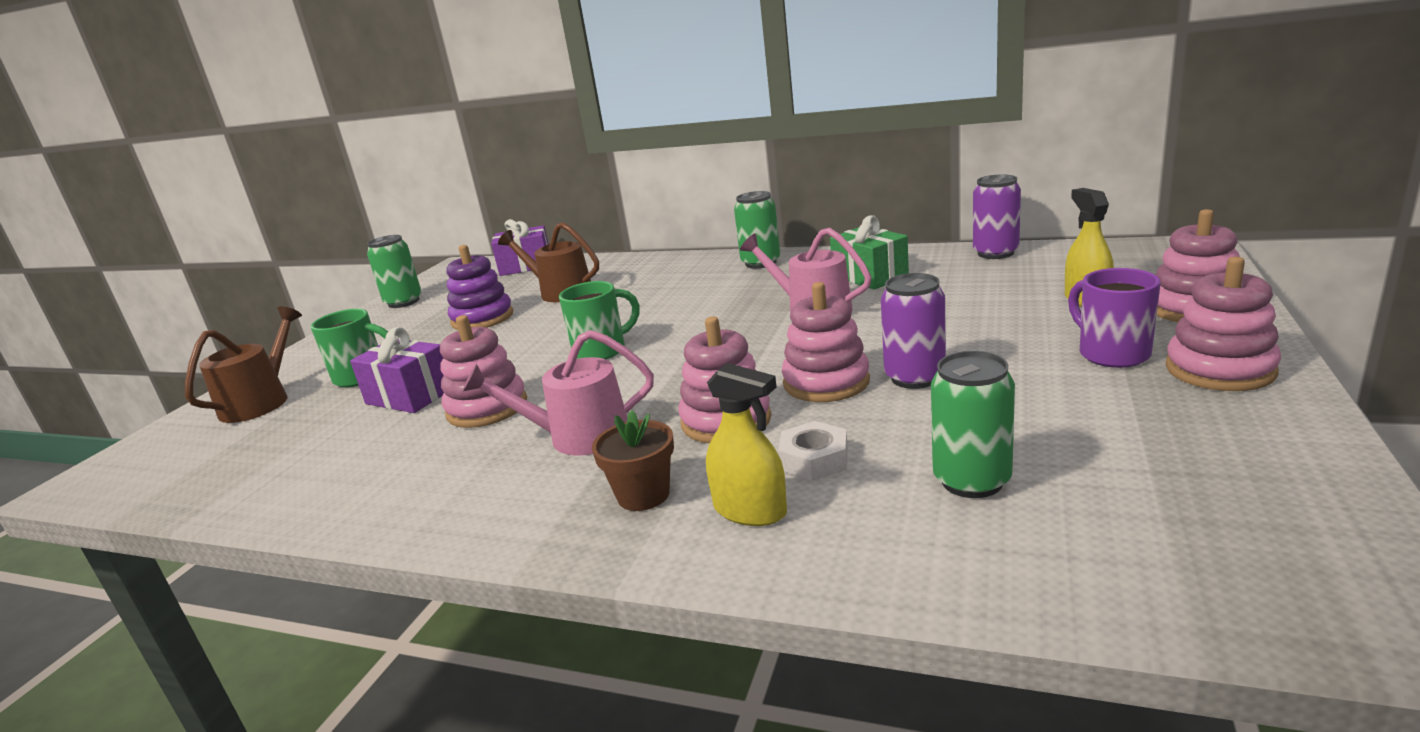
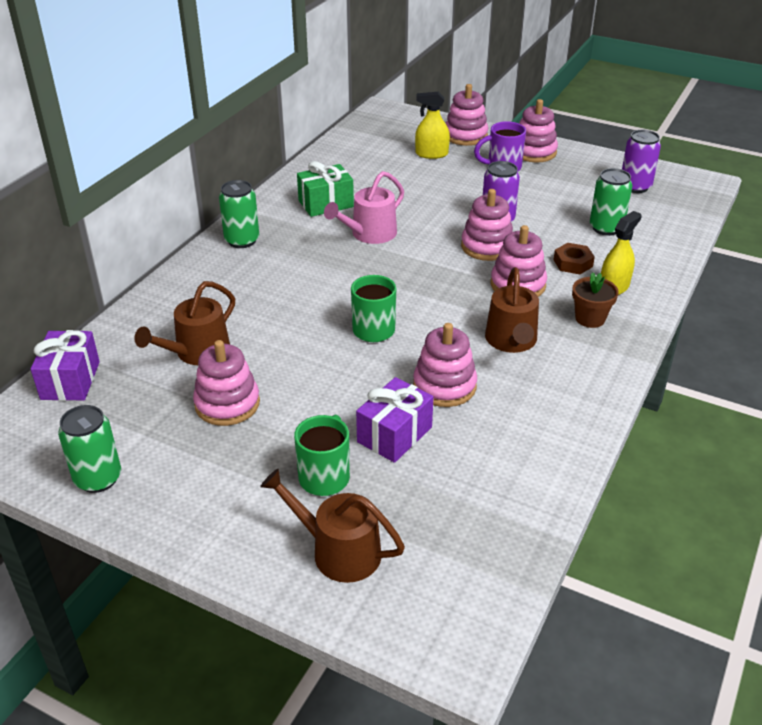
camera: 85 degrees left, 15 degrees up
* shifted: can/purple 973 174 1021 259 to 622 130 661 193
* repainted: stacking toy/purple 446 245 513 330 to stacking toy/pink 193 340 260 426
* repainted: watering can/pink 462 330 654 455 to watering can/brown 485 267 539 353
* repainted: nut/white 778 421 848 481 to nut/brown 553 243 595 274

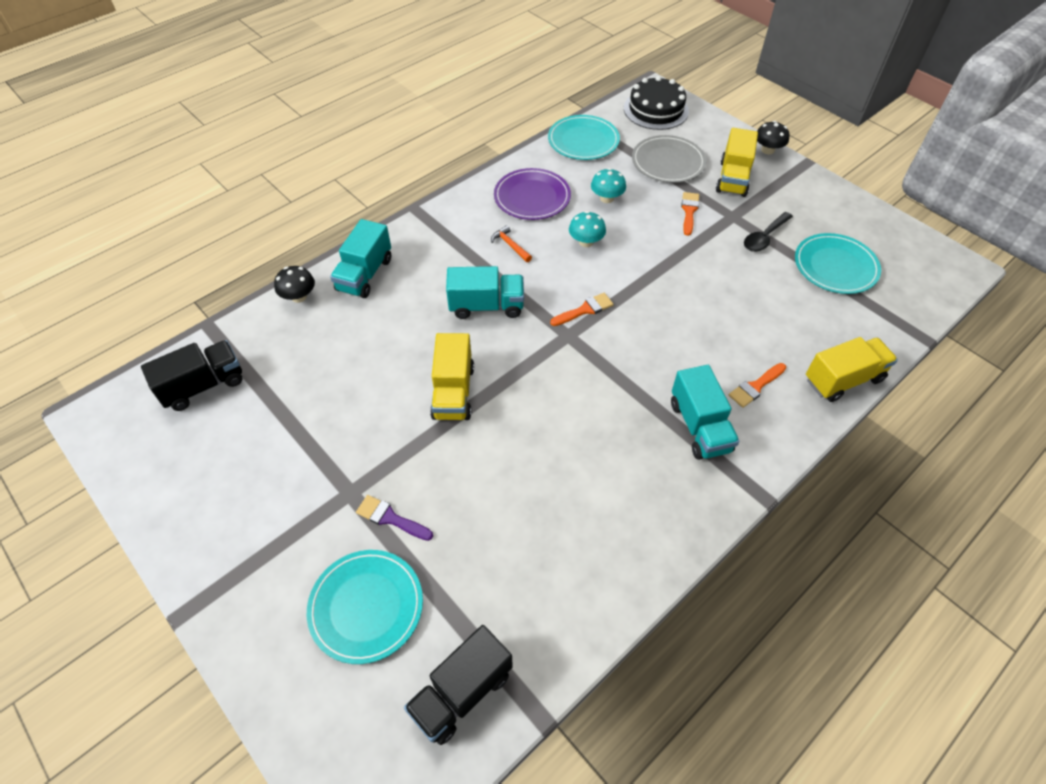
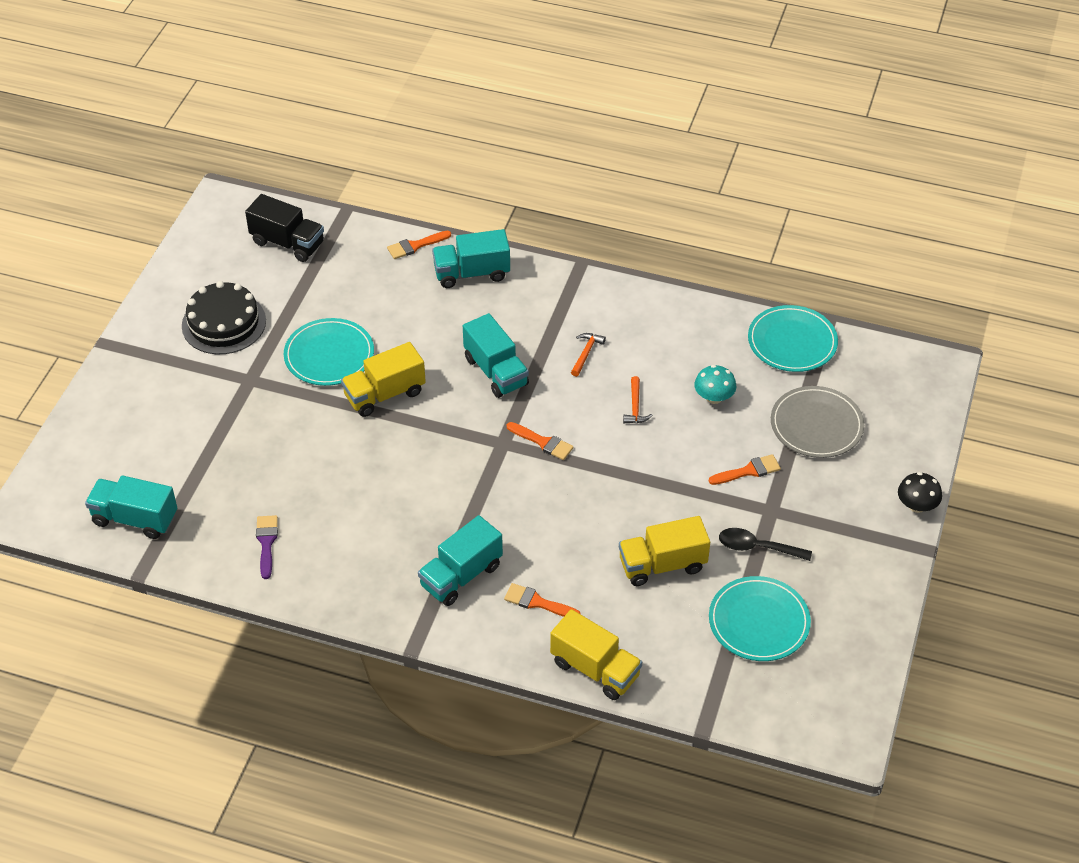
camera: 60 degrees right, 5 degrees down
* shifted: cake/black 624 76 689 130 to 182 281 266 354
* shifted: truck/yellow 716 128 758 197 to 619 516 710 586
* gone: plate/purple 494 168 571 220
* swapped: mushroom/turquoise 569 211 606 247 to hammer/orange 623 376 652 423
* swapped: mushroom/black 274 266 315 303 to brush/orange 387 231 451 259
* shifted: brush/purple 356 495 433 541 to 256 515 278 579
* shifted: plate/turquoise 307 550 423 664 to 284 318 374 386
* repainted: truck/black 404 625 513 745 to truck/turquoise 85 476 177 539

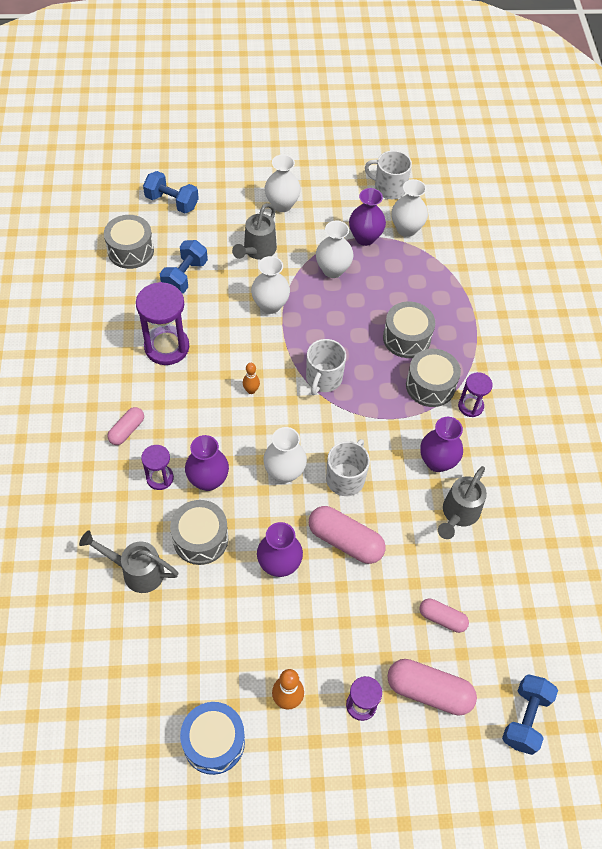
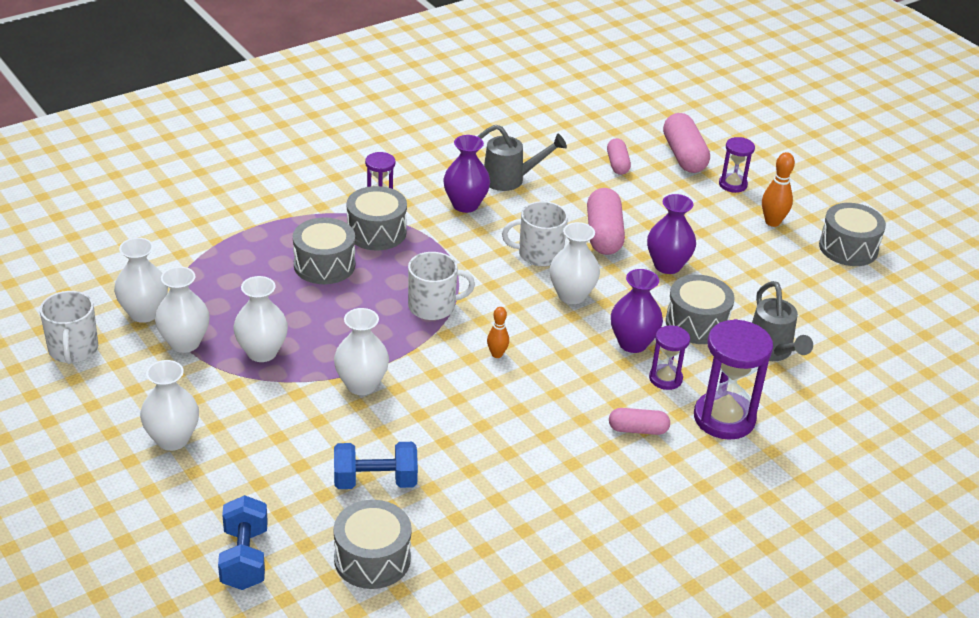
camera: 120 degrees left, 20 degrees down
* repainted: vase/purple 349 188 386 246 to vase/white 155 267 210 353
* gone: watering can/grey 232 203 277 260
* shifted: hourglass/purple 136 282 189 365 to 694 319 773 440
* gone: dumbbell/blue 502 674 558 755
* repainted: drum/blue 180 702 245 775 to drum/grey 819 203 886 266

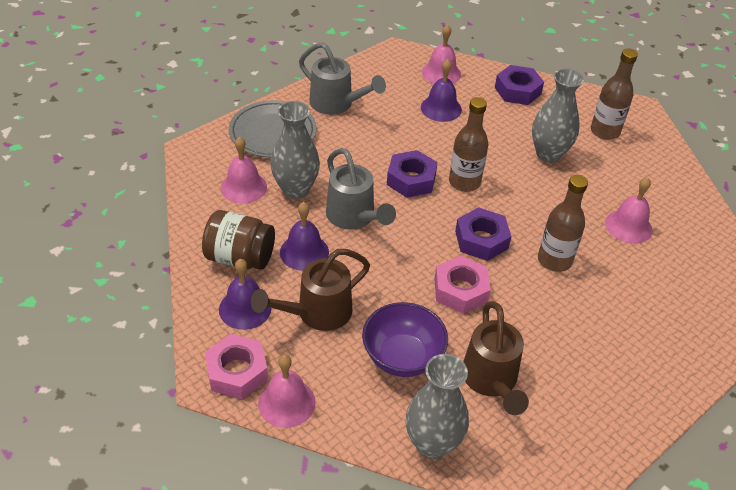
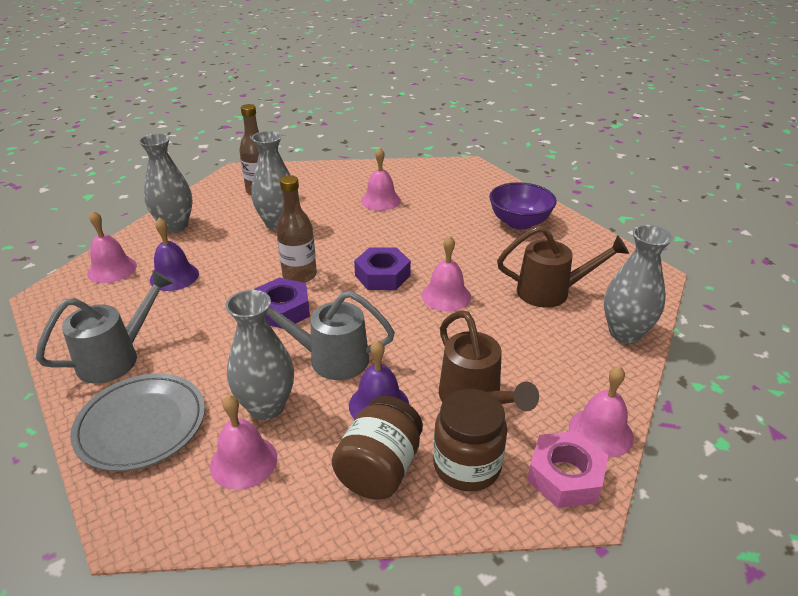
camera: 80 degrees left, 10 degrees down
* swapped: nut/purple 495 65 544 105 to vase/grey 139 133 193 233
* rotated: watering can/grey 326 148 396 230 = 263 291 395 380 150 degrees counterclockwise
* gone: bottle/brown 538 175 588 272
* swapped: nut/pink 434 256 491 314 to bell/pink 422 235 471 311
* swapped: bell/purple 219 259 272 330 to jar/brown 433 389 507 491
* shifted: bowl/purple 362 302 448 377 to 489 182 557 230

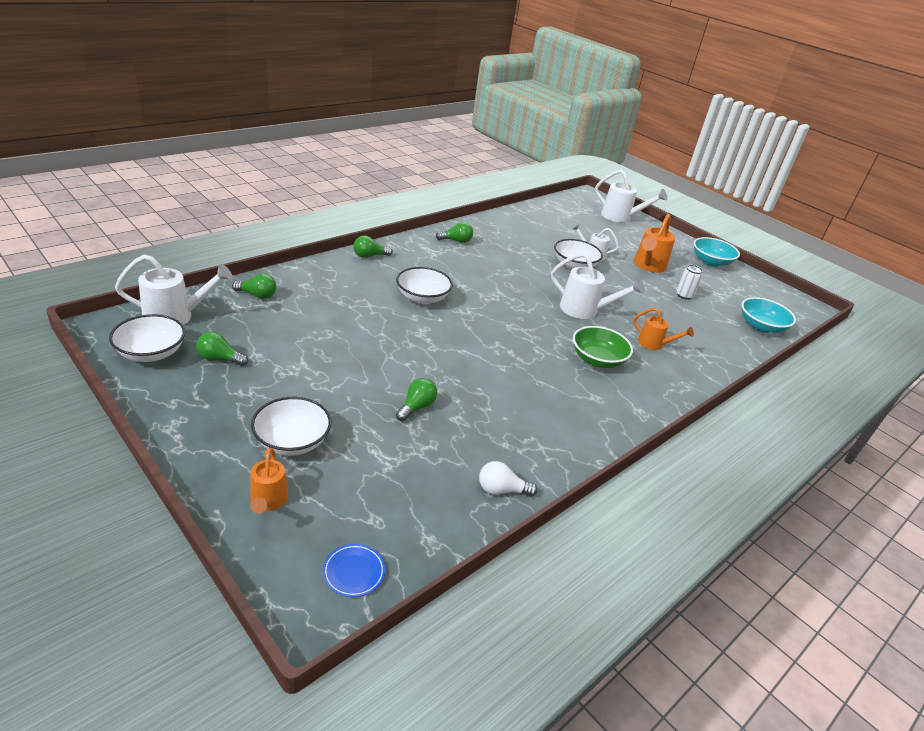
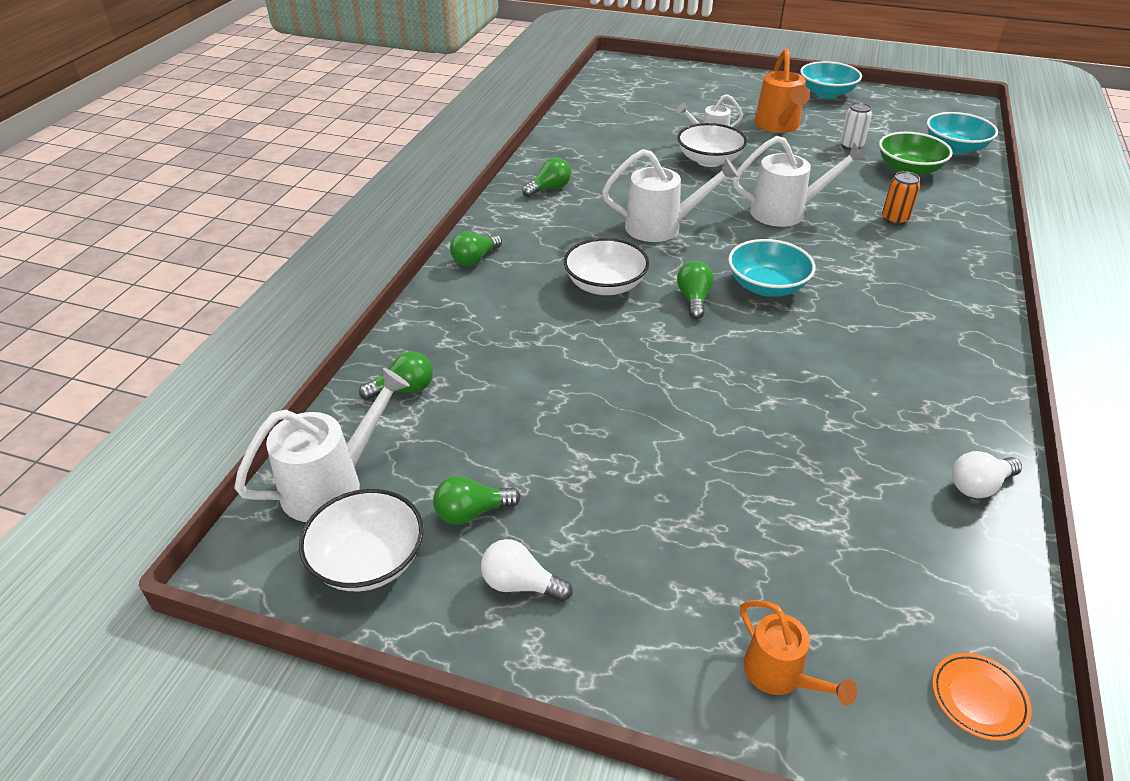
camera: 25 degrees left, 5 degrees up
* shifted: watering can/white 595 170 667 223 to 602 149 739 242
* swapped: watering can/orange 633 308 694 350 to can/orange 882 171 920 225
* shifted: bowl/green 573 326 633 368 to 879 132 953 176
* shifted: light bulb/green 396 378 437 421 to 677 261 714 319
* gone: bowl/white 251 397 331 456
* repainted: plate/blue 323 544 385 597 to plate/orange 932 653 1032 741
* new: bowl/turquoise 728 239 816 297
* new: light bulb/white 481 539 572 601

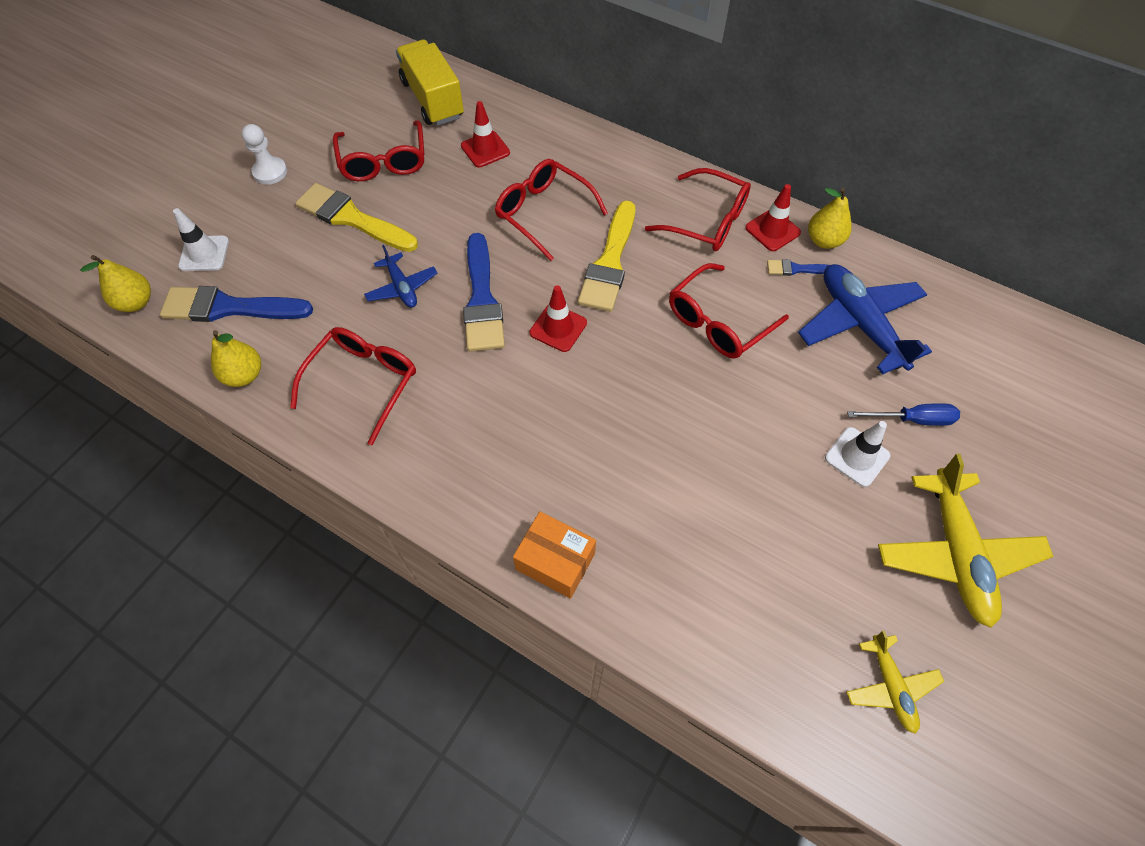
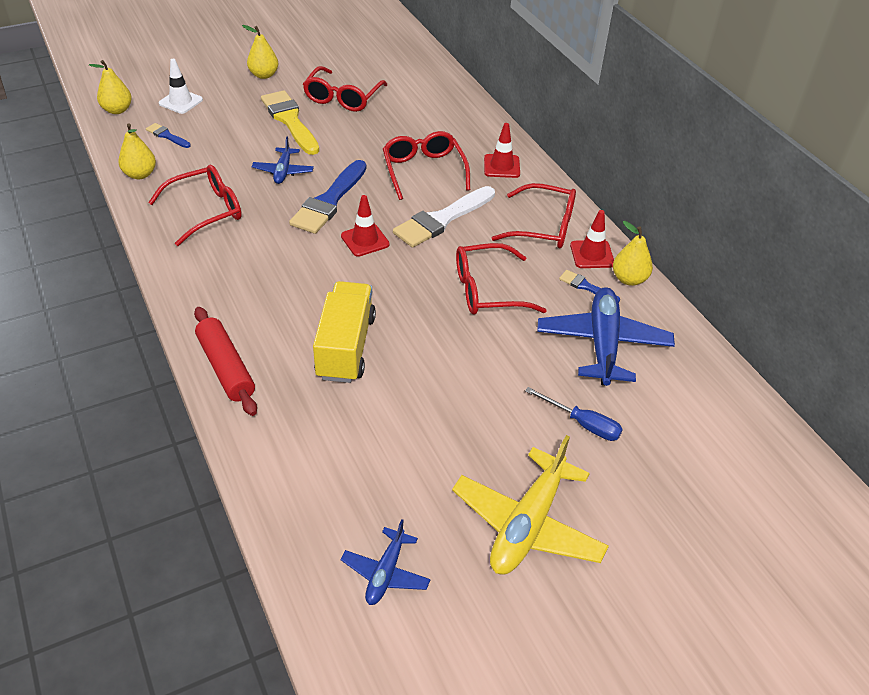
camera: 30 degrees right, 15 degrees down
* shifted: truck/yellow 396 40 464 126 to 313 281 376 383
* shifted: traffic cone/red 461 101 510 168 to 484 123 520 178
* swapped: pawn/white 242 124 287 185 to pear/yellow 242 25 278 79
* rotated: glasses/red 645 168 751 251 = 492 183 576 248 45 degrees counterclockwise
* repainted: brush/yellow 578 201 635 312 to brush/white 393 186 495 248
* scaled: brush/blue 160 286 313 322 = 146 123 191 148 x0.48
* gone: traffic cone/white 825 421 890 487
* swapped: box/orange 513 511 596 599 to rolling pin/red 194 307 257 416
* repainted: plane/yellow 846 631 944 734 to plane/blue 341 519 431 605

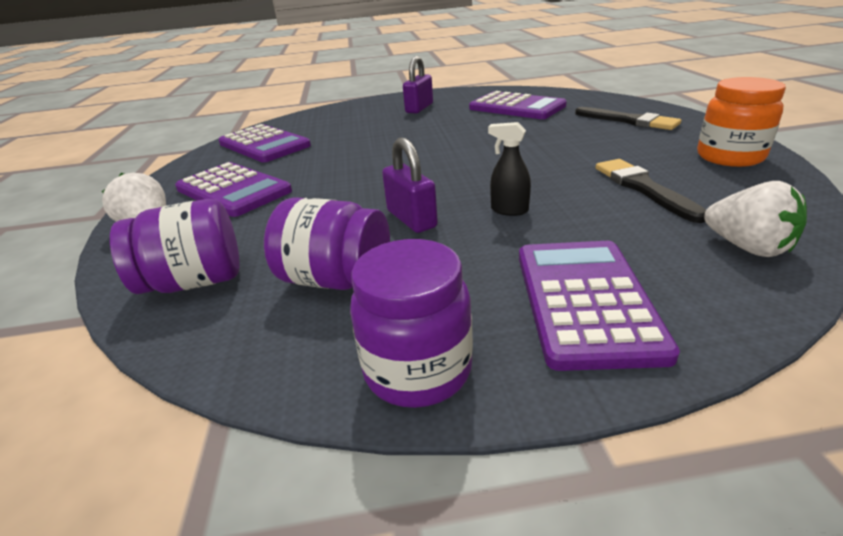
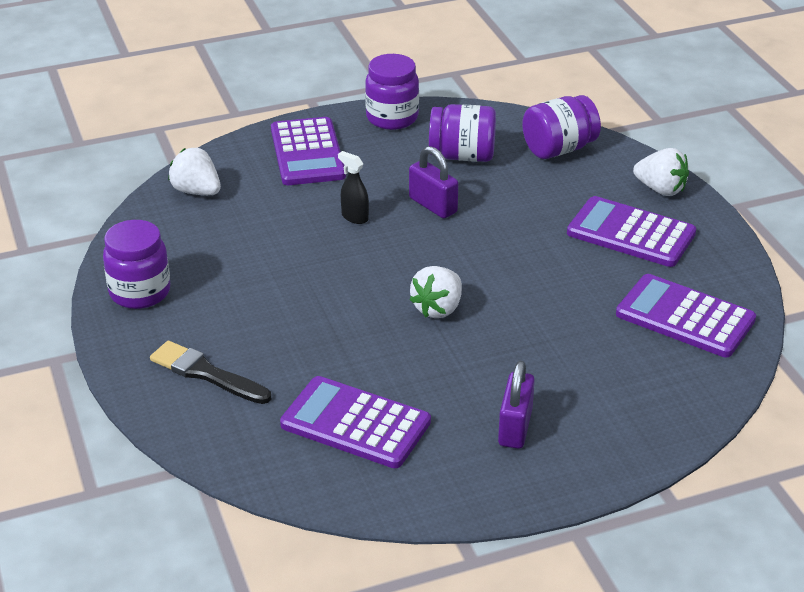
camera: 165 degrees right, 5 degrees up
* repainted: jar/orange 697 77 786 167 to jar/purple 103 220 170 309
* rotated: spray bottle/black 488 122 531 216 = 338 151 369 224 150 degrees counterclockwise
* gone: brush/black 596 159 706 223
* new: strawberry/white 409 266 462 318

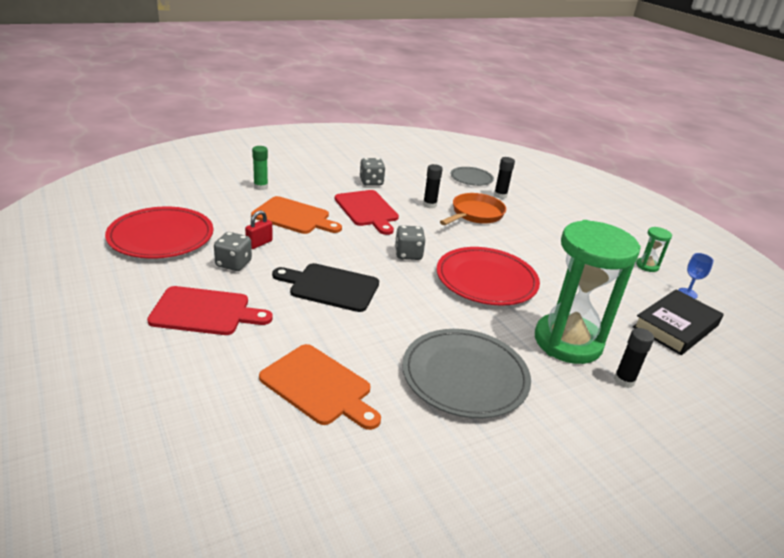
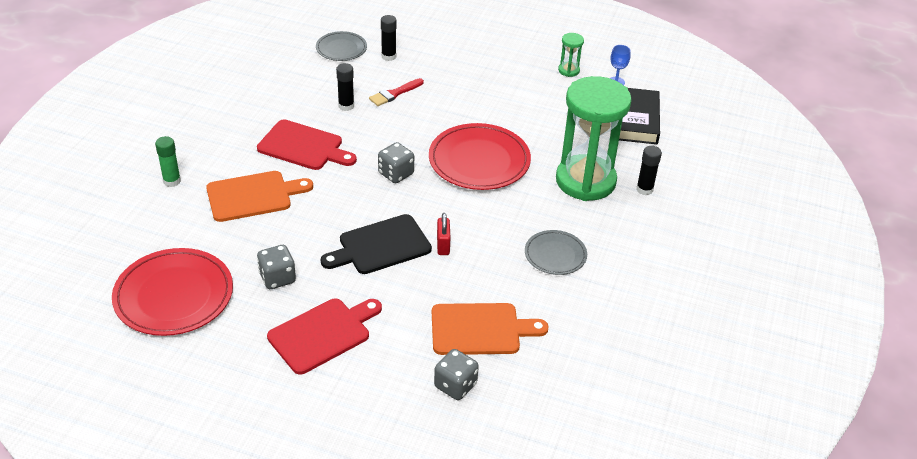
camera: 40 degrees left, 10 degrees up
* shifted: dice/grey 360 158 385 185 to 434 349 479 400
* swapped: pan/orange 440 193 506 225 to brush/red 369 78 424 106
* shifted: padlock/red 245 210 273 249 to 437 213 450 255
* scaled: plate/grey 402 329 531 418 = 525 230 587 275 x0.56

